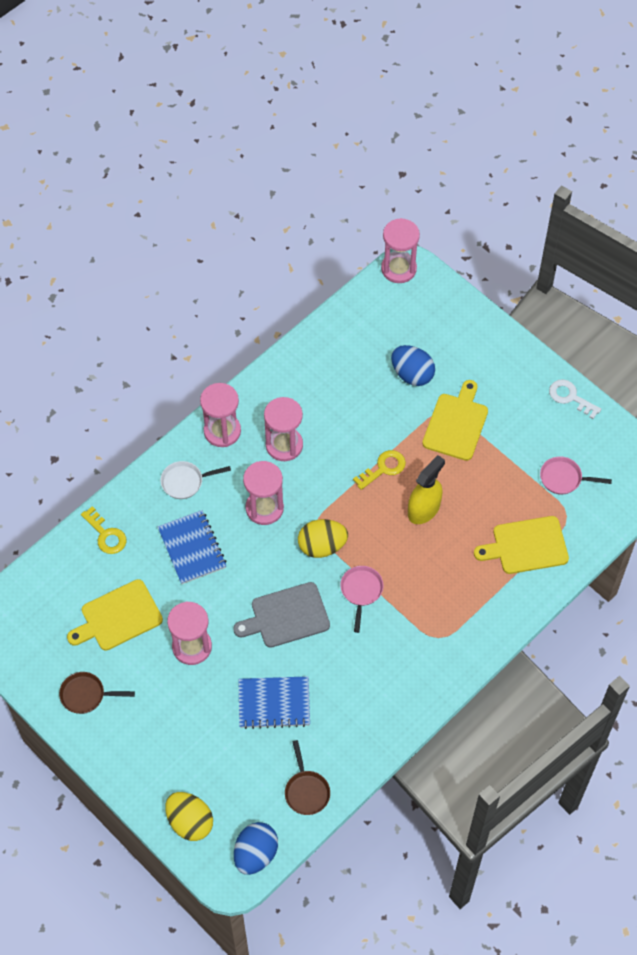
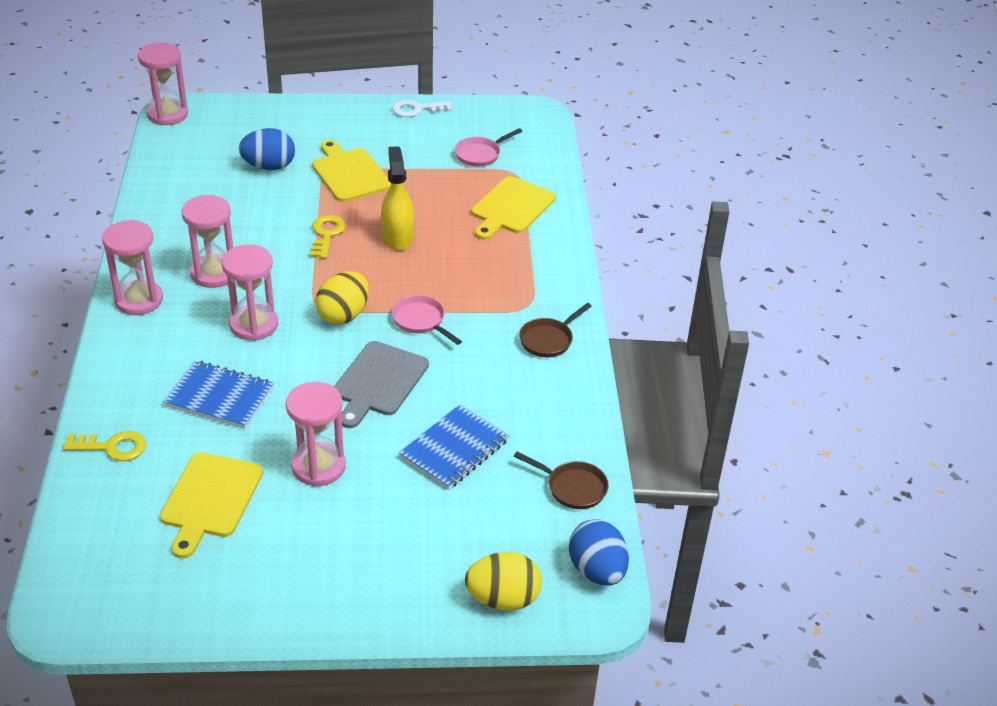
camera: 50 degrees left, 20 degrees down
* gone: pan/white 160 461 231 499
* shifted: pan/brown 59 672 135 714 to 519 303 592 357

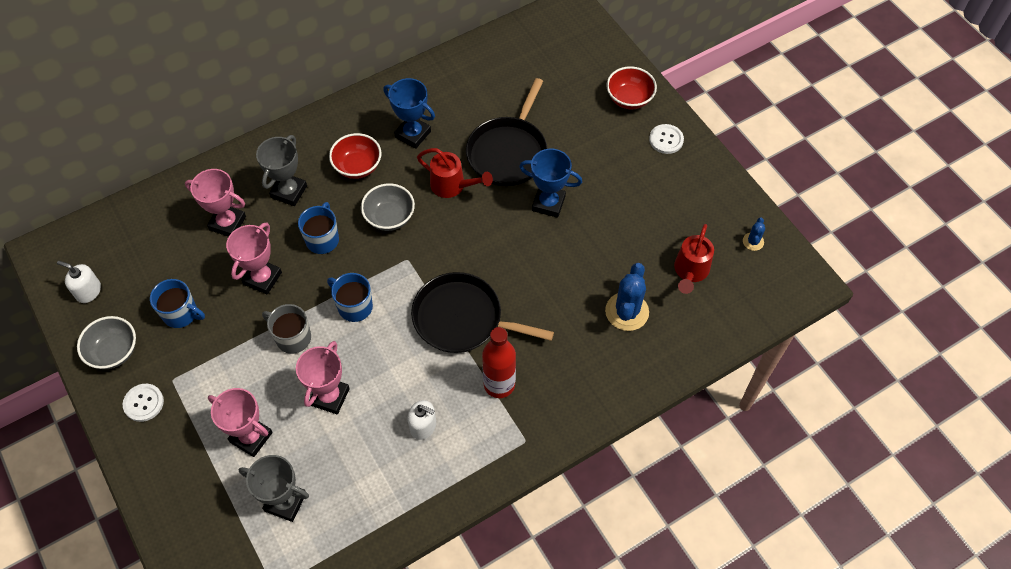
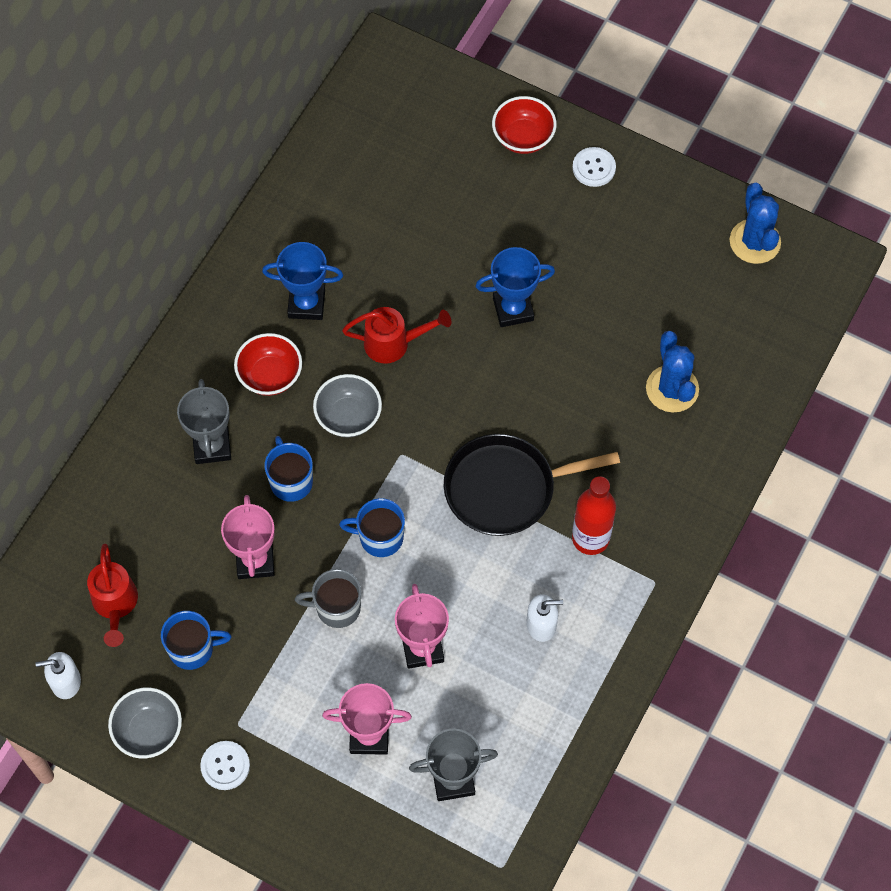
camera: 30 degrees left, 5 degrees up
* gone: pan/black 466 78 547 186
* gone: trophy/pink 185 169 246 237
* scaled: cactus/blue 743 217 765 251 = 730 183 781 264 x1.97
* shifted: watering can/red 674 224 714 294 to 87 543 138 647

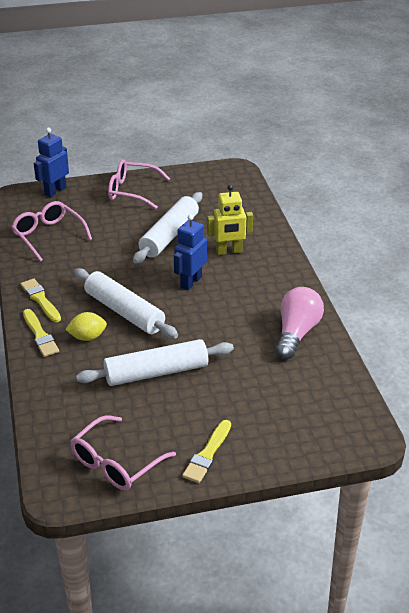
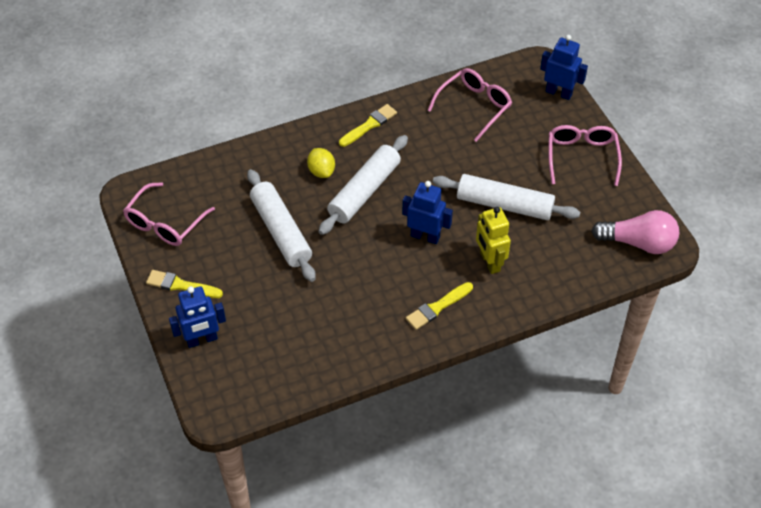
camera: 80 degrees right, 15 degrees up
* shifted: light bulb/pink 276 287 324 359 to 591 210 680 254
* shifted: brush/yellow 23 309 59 357 to 406 282 473 330
* rotated: glasses/pink 70 415 176 491 = 123 182 215 246 90 degrees counterclockwise
* new: robot/blue 169 286 226 348

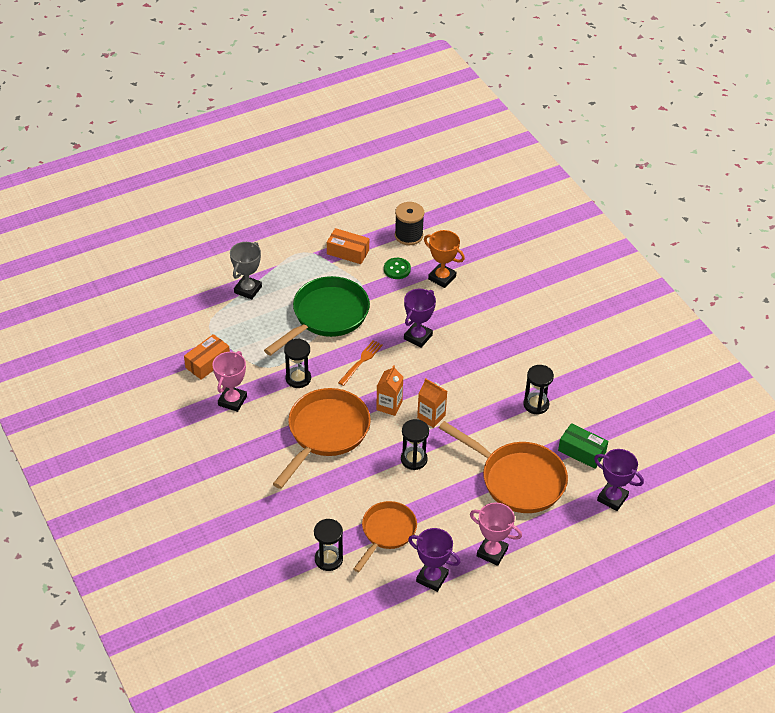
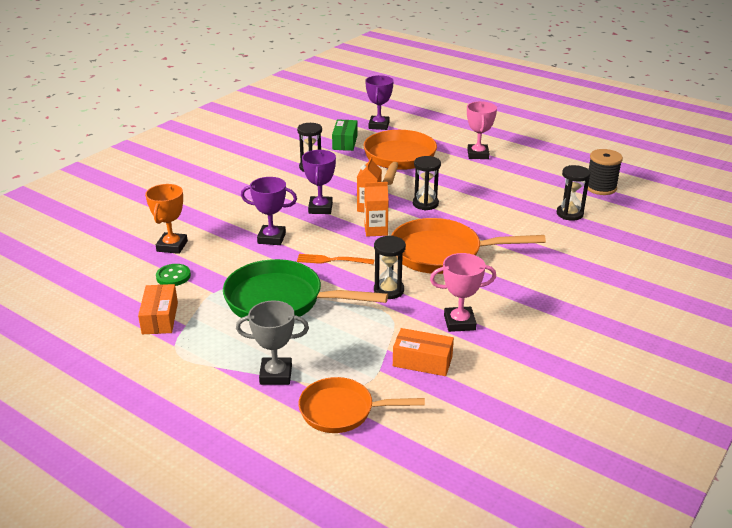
camera: 115 degrees left, 15 degrees down
* shifted: spool/black 395 202 424 245 to 588 149 623 195
* shifted: pan/orange 353 501 417 572 to 298 377 425 433
* shifted: trophy/purple 408 528 461 592 to 302 150 336 214

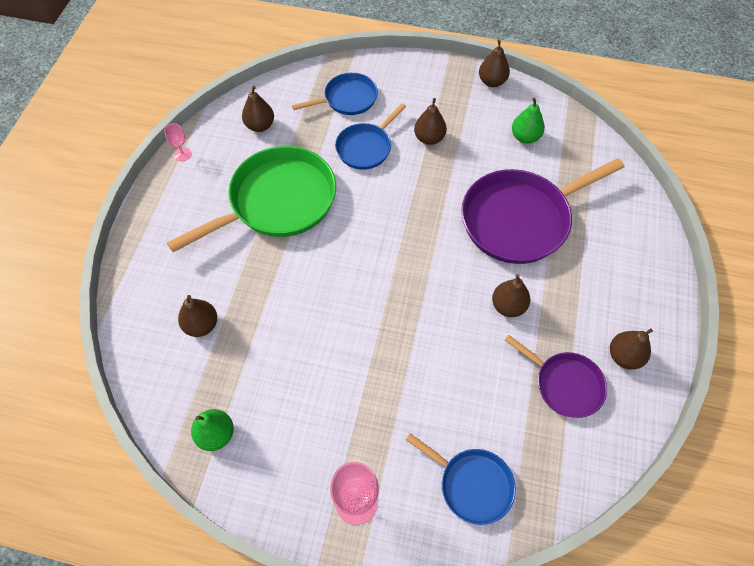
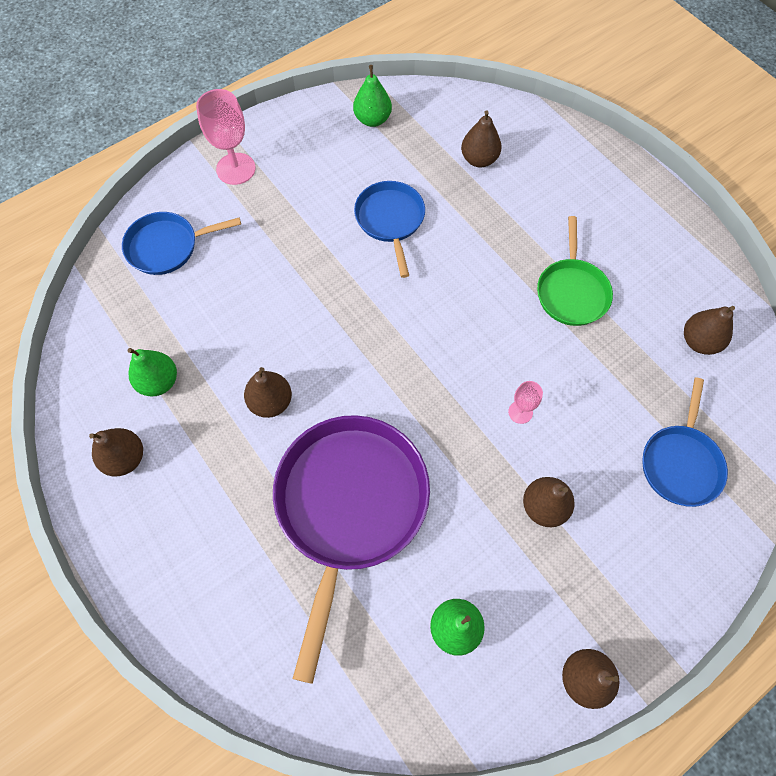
camera: 130 degrees right, 5 degrees up
* shifted: pan/blue 335 103 406 170 to 354 181 425 278
* shifted: goblet/pink 164 123 191 161 to 508 381 543 424
* scaled: pan/green 167 146 336 252 = 537 216 613 326 x0.55
* swapped: pan/purple 505 335 607 418 to pear/green 127 348 177 396

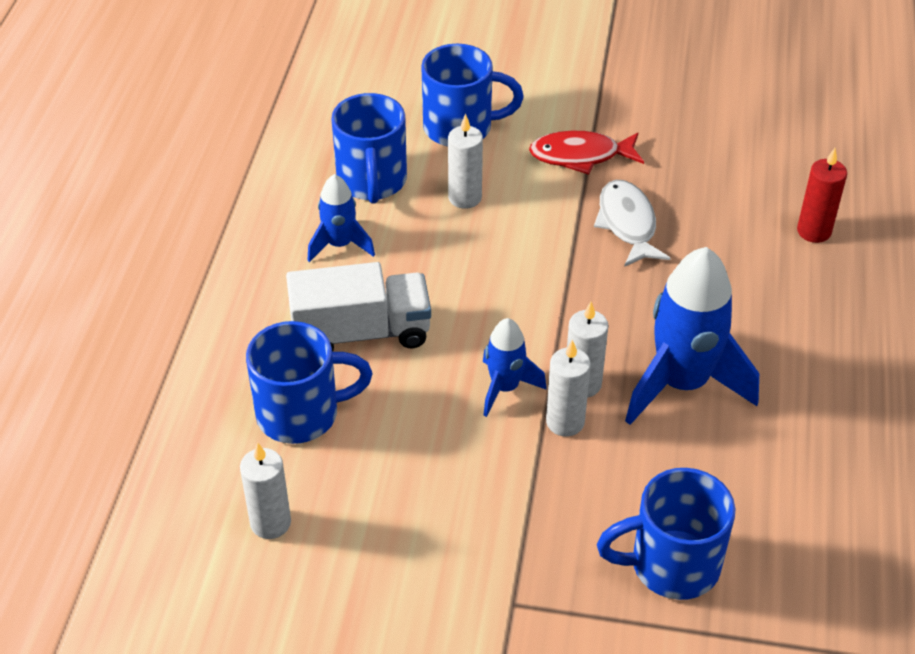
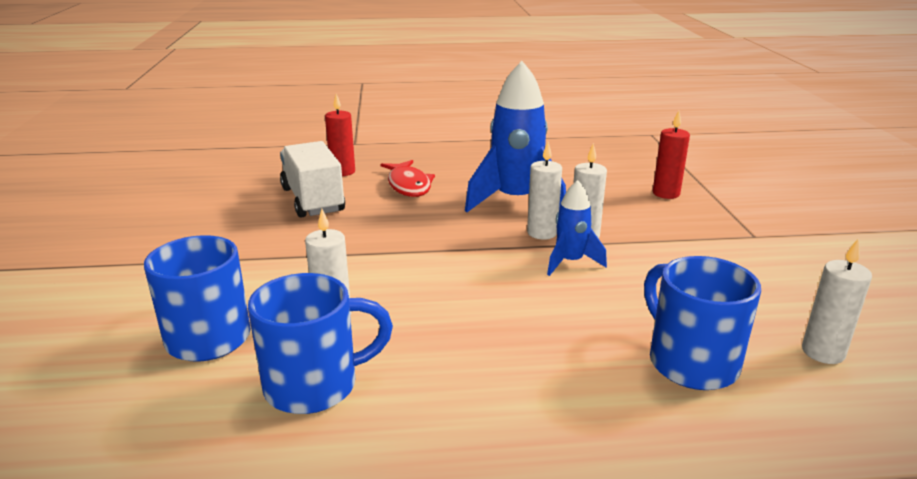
camera: 105 degrees left, 20 degrees down
* shifted: fish/red 529 131 644 175 to 380 160 435 197
* gone: rocket/blue 308 174 375 262
* gone: fish/white 594 180 671 267
* shifted: truck/white 286 262 431 352 to 280 141 345 218
* swapped: mug/blue 597 468 735 600 to candle/red 653 111 690 199

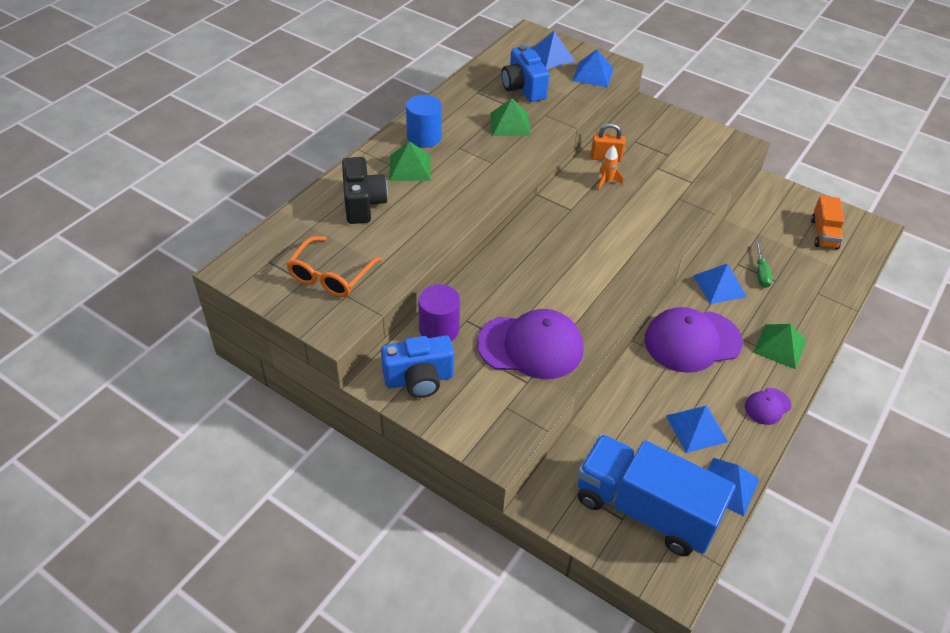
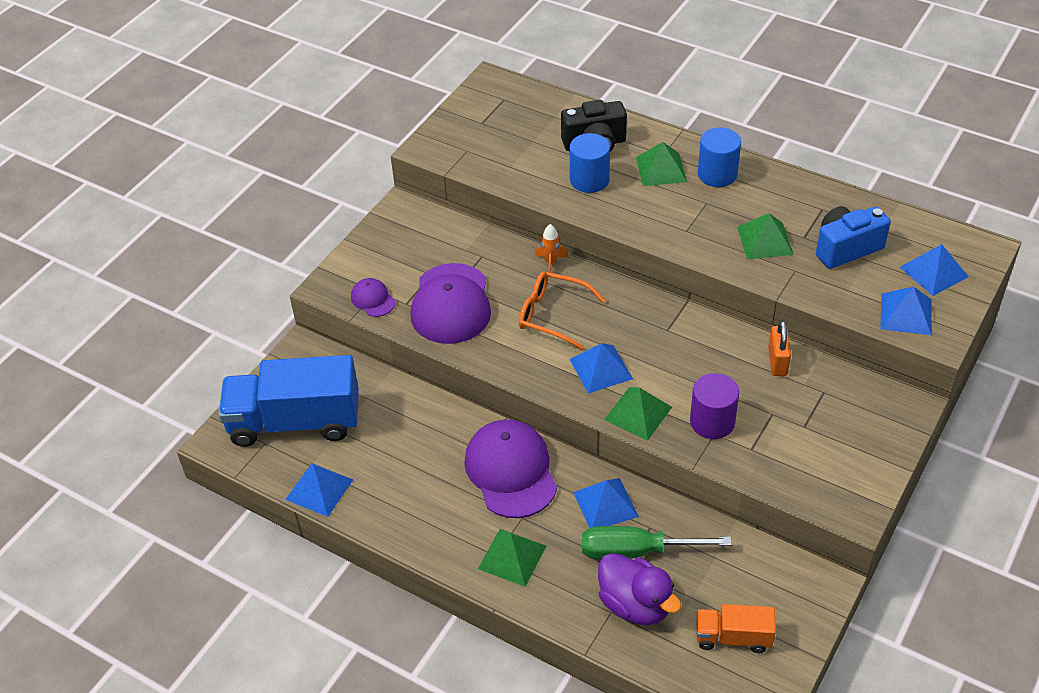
camera: 90 degrees right, 0 degrees up
* shifted: rocket/orange 597 146 623 190 to 535 224 569 273
* shifted: glasses/orange 286 236 382 297 to 519 272 606 350
* scaled: screwdriver/green 756 242 773 288 = 582 526 732 560 x1.85
* shifted: cylinder/purple 418 284 460 341 to 690 373 739 439
* gone: camera/blue 381 335 454 398
* shifted: cap/purple 745 388 792 425 to 351 278 395 317
* shifted: pyramid/blue 666 405 728 453 to 569 343 633 394
* rotated: truck/blue 577 434 736 556 = 218 355 359 447 120 degrees counterclockwise
* new: cylinder/blue 570 133 610 193
* new: pyramid/green 604 387 672 441
* new: duck/purple 598 553 682 625

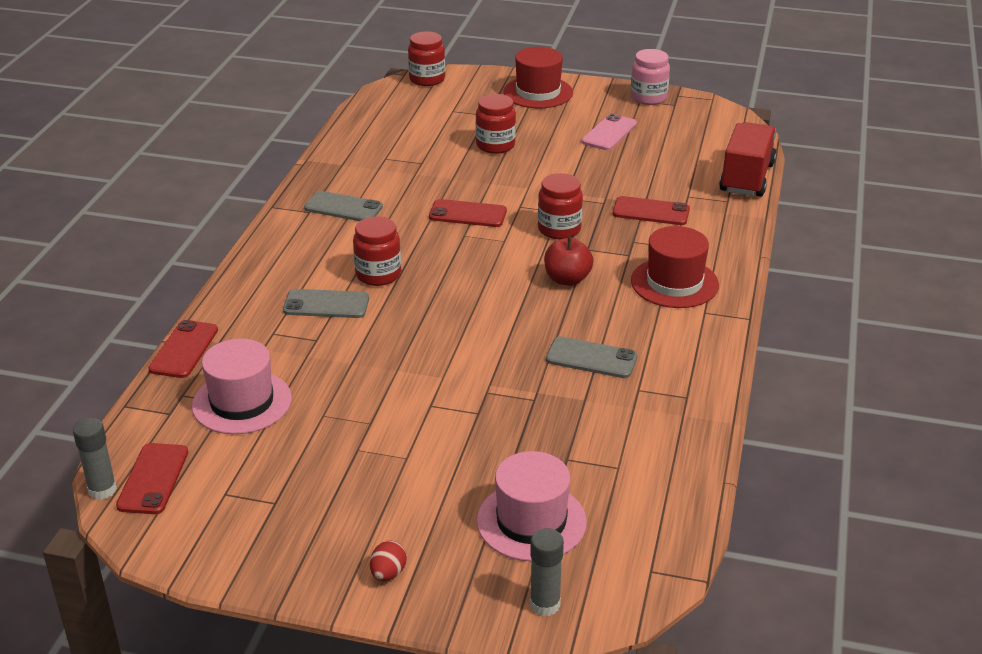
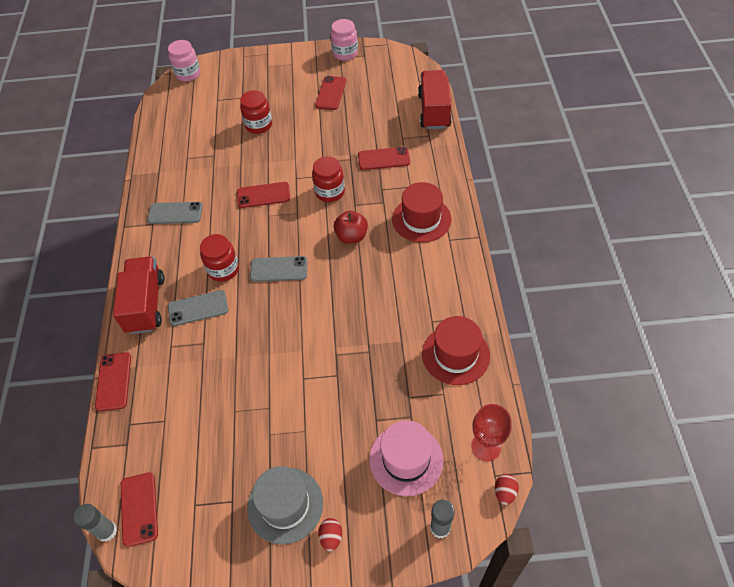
camera: 15 degrees left, 20 degrees up
* repainted: jar/red 408 31 445 86 to jar/pink 168 40 200 82
* shifted: hat/red 503 47 573 108 to 422 316 490 385
* repainted: phone/pink 581 113 637 150 to phone/red 315 76 346 110
* shifted: phone/grey 546 336 638 378 to 250 256 308 282
* gone: hat/pink 192 339 292 434
* new: truck/red 113 257 164 334
* new: goblet/red 471 404 512 461
* new: hat/grey 247 466 323 545
* new: egg/red 495 474 519 505

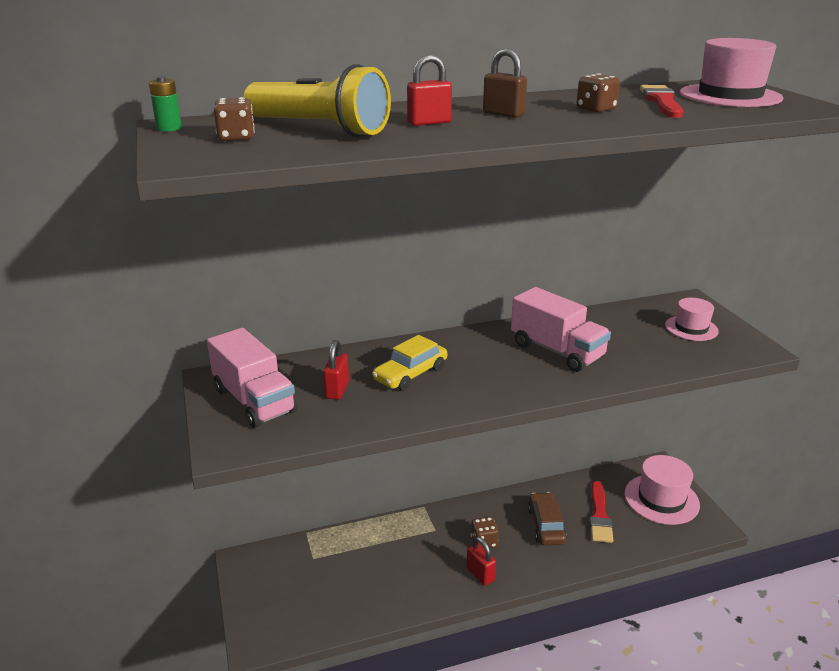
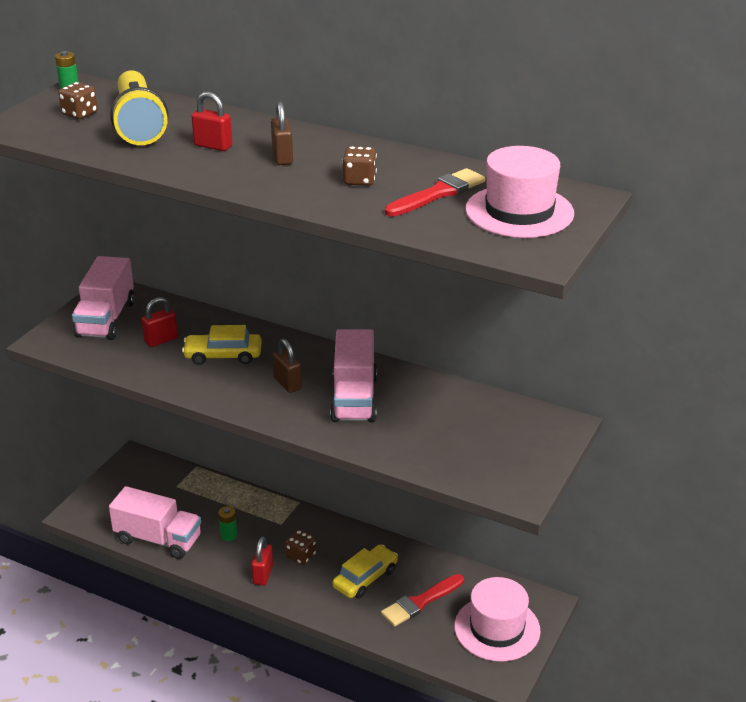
camera: 45 degrees right, 5 degrees up
* gone: hat/pink 665 298 719 341
* repainted: car/brown 528 492 567 545 to car/yellow 333 544 398 598
* new: padlock/brown 272 339 302 393
* new: truck/pink 109 486 201 559
* new: battery/green 218 506 237 541

